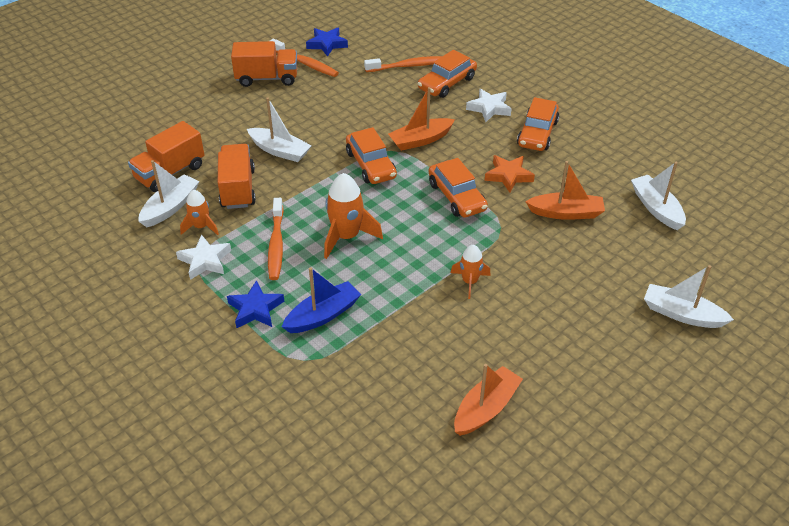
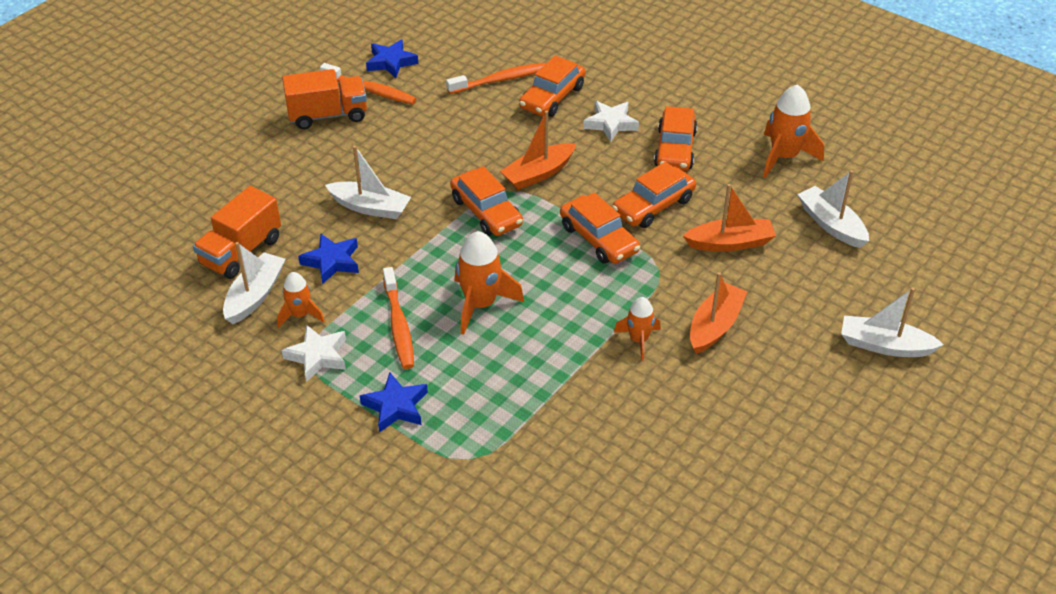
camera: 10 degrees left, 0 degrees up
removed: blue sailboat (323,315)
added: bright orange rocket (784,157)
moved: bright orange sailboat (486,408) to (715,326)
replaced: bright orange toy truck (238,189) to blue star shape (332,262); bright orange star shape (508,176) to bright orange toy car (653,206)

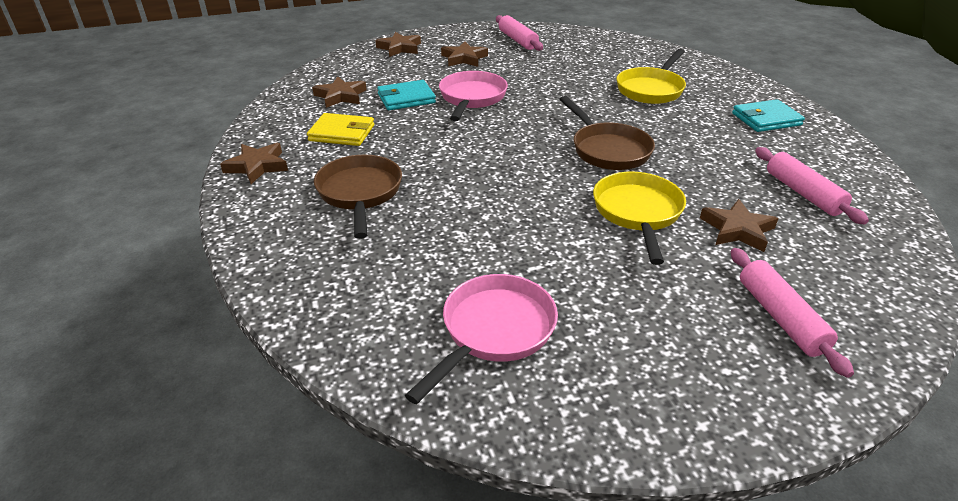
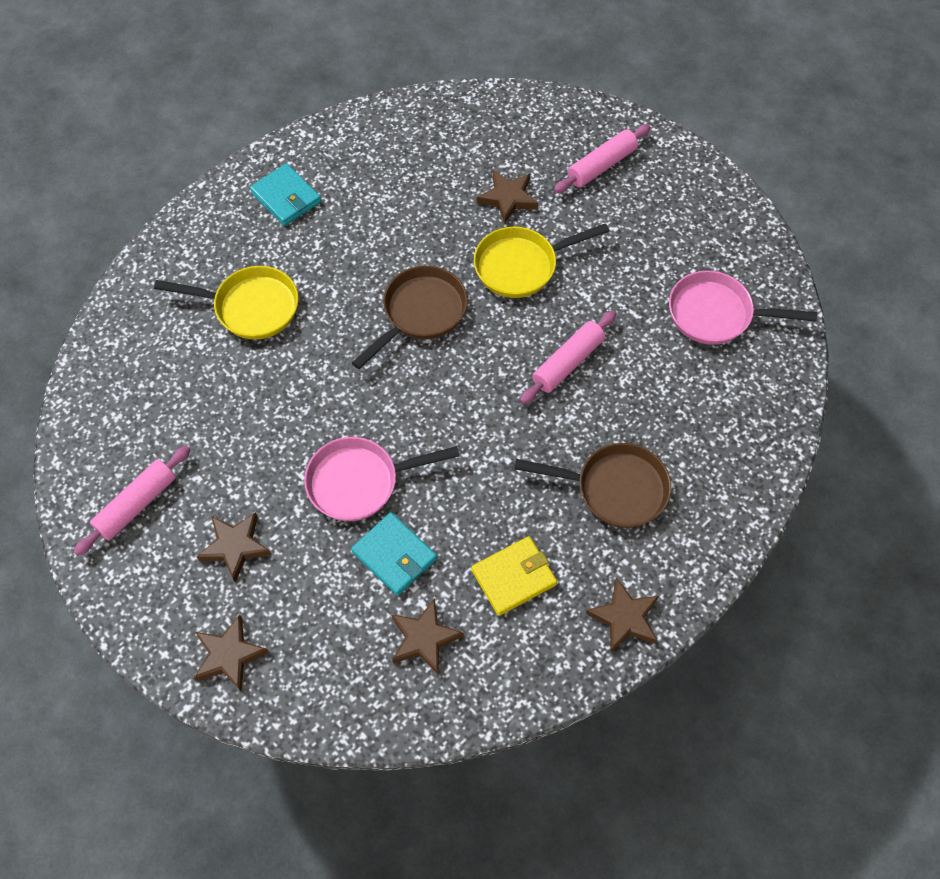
camera: 115 degrees left, 25 degrees up
moved: rose-pink rolling pin (803,193) to (568,363)
turned: bright yellow card wallet (342,133) = (514,577) 75 degrees clockwise; dark brown skillet (360,194) = (614,489) 135 degrees counterclockwise

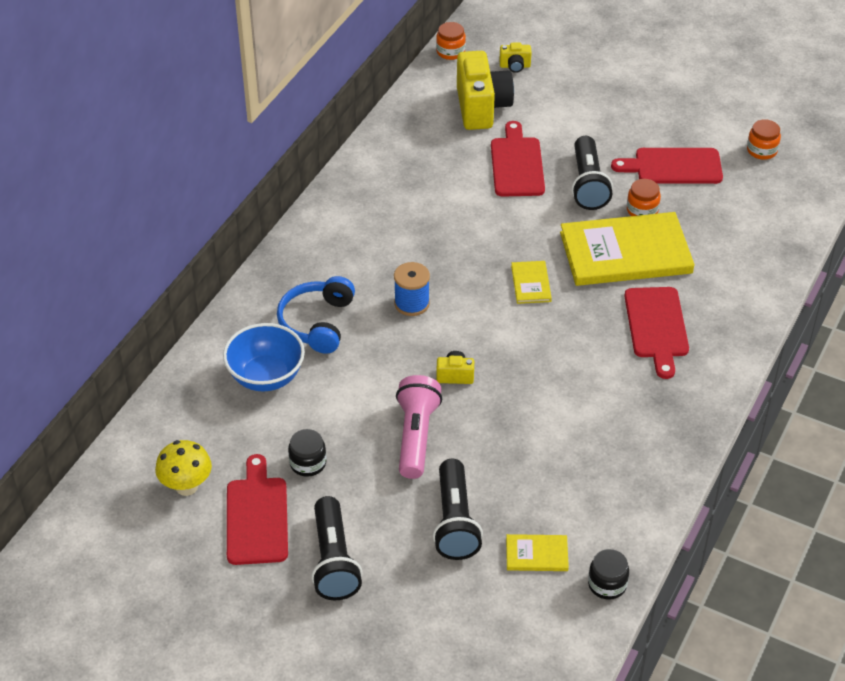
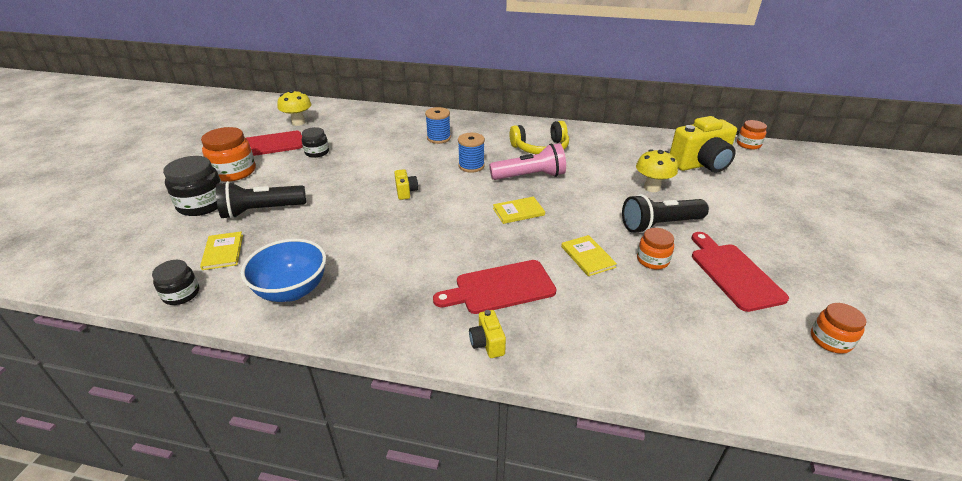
camera: 75 degrees right, 10 degrees down
added: black preserve jar (202,204); bright yellow headset (540,148)
moved: blue bowl (266,376) to (292,290); bright yellow compact camera (515,66) to (487,343); rose-pink torch (416,436) to (530,176)
replaced: black torch (334,561) to bright orange preserve jar (234,172); blue headset (317,323) to blue reel of thread (438,138); crimson cutting board (517,164) to bright yellow mushroom (652,187)
resized: bright yellow hardback (625,253) = (587,257) x0.44

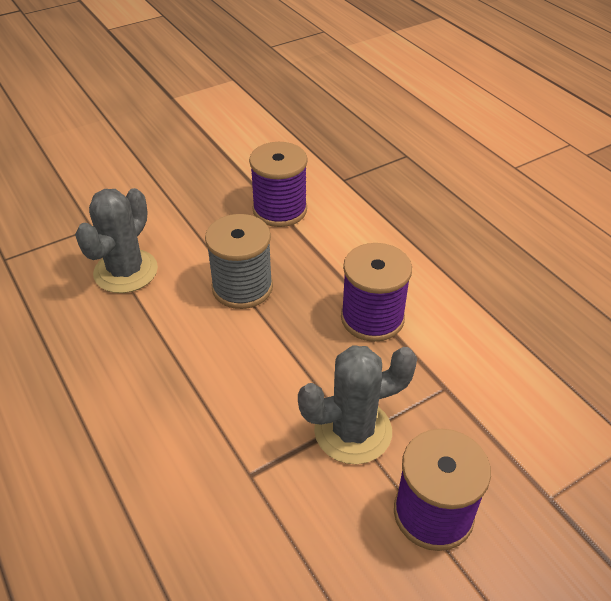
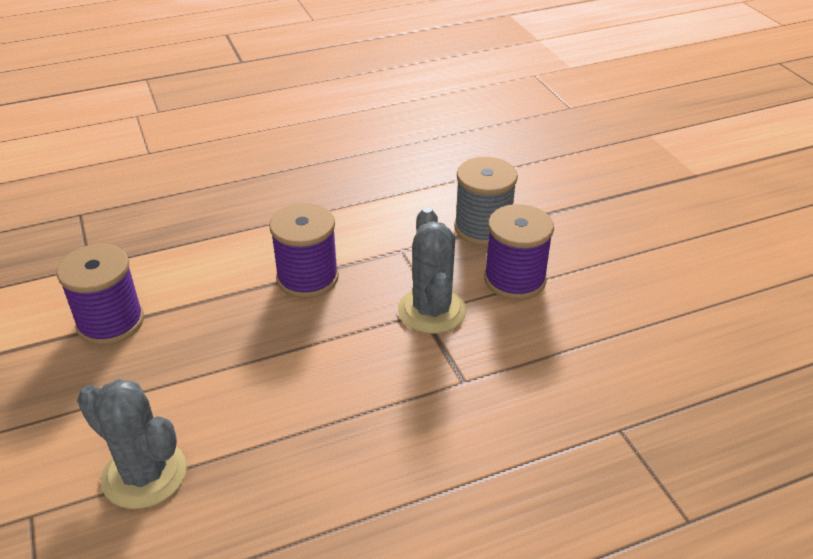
camera: 80 degrees left, 5 degrees down
moved: ash-grey reel of thread (242,287) to (483,228)

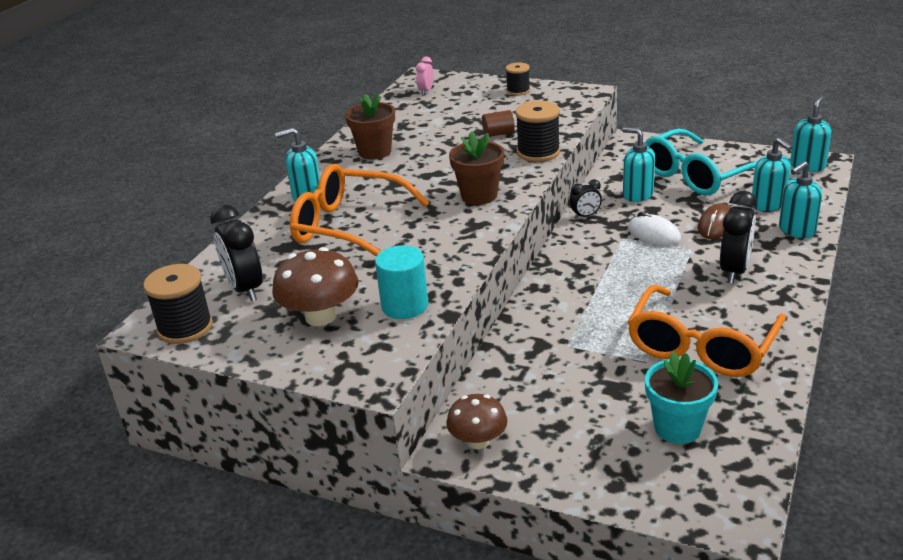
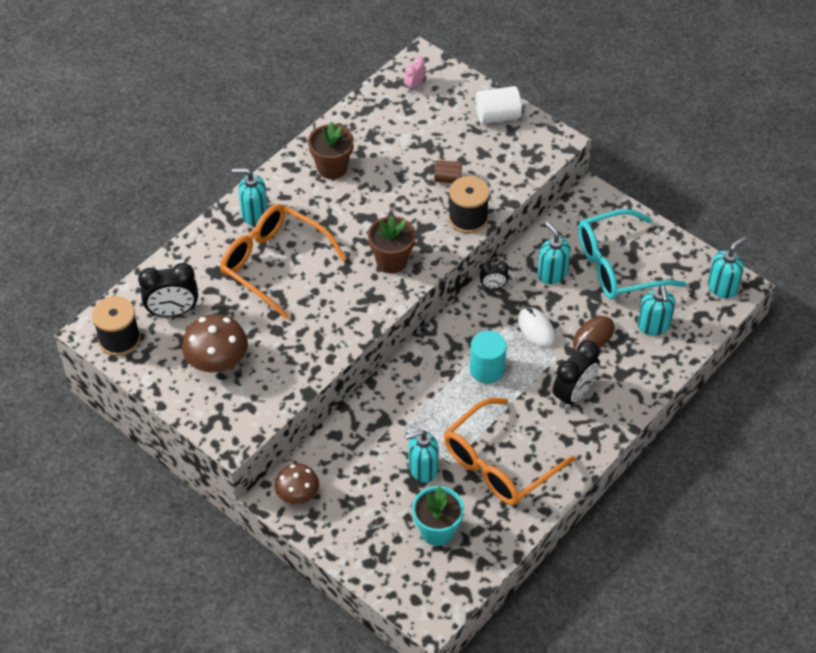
camera: 15 degrees right, 20 degrees up
moved: teal soap dispenser (796,230) to (422,469); teal cylinder shape (404,306) to (487,369)
replaced: black reel of thread (518,91) to snow-white cylinder shape (497,116)
turned: black alarm clock (245,289) = (173,312) 90 degrees counterclockwise

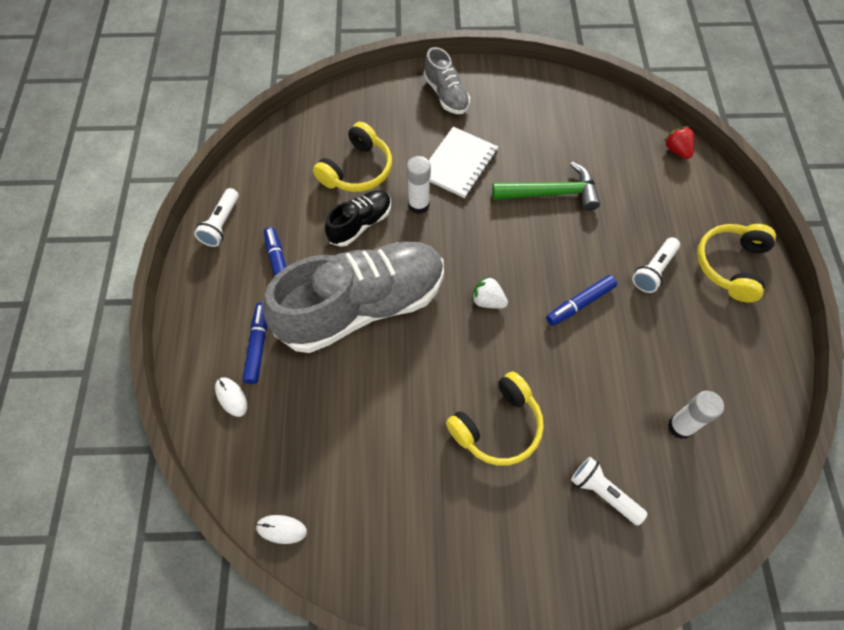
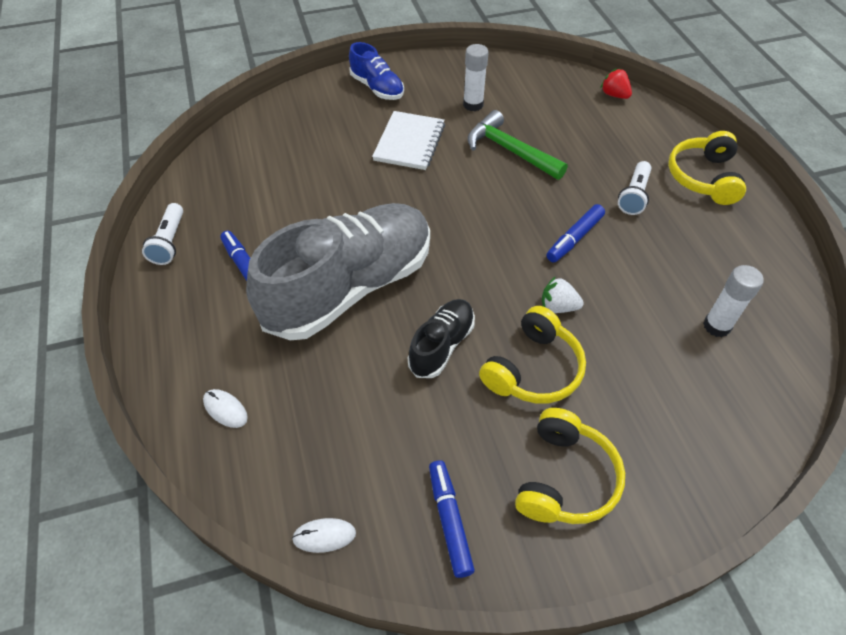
camera: 15 degrees left, 10 degrees down
removed: snow-white torch (603,493)
moved: black sneaker (360,224) to (442,345); blue marker pen (258,345) to (449,520); snow-white glue stick (418,205) to (473,105); bright yellow headset (357,170) to (565,478); snow-white toy strawberry (488,301) to (558,307)
recoloured: ash-grey sneaker (446,95) to blue sneaker (377,88)
turned: green claw hammer (551,193) = (510,150) 120 degrees counterclockwise

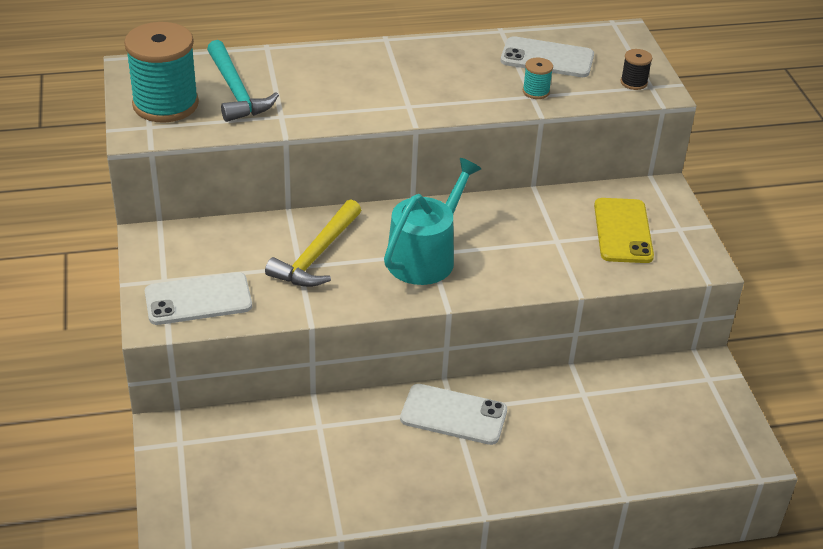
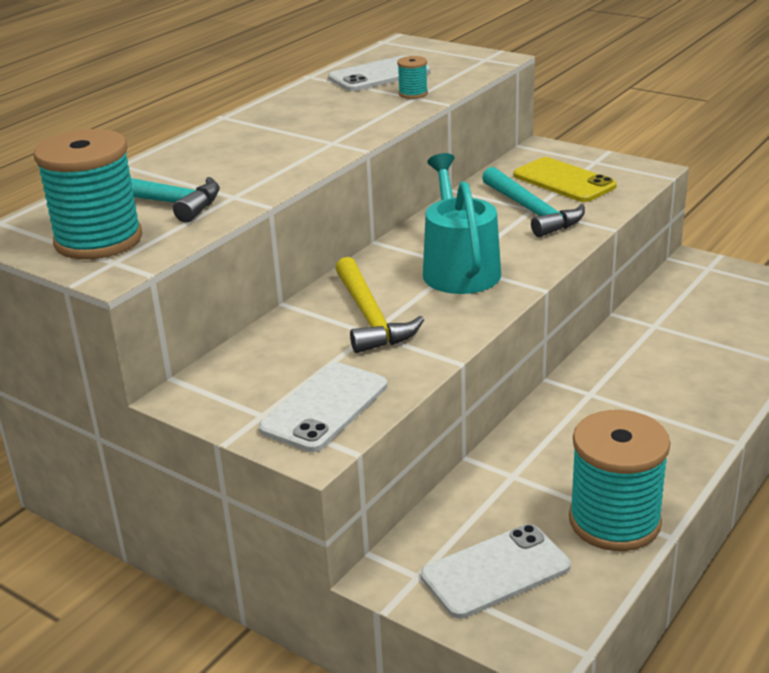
camera: 40 degrees left, 10 degrees down
removed: black reel of thread (633,82)
added: teal claw hammer (532,211); teal reel of thread (614,521)
moved: snow-white mobile phone (453,415) to (495,571)

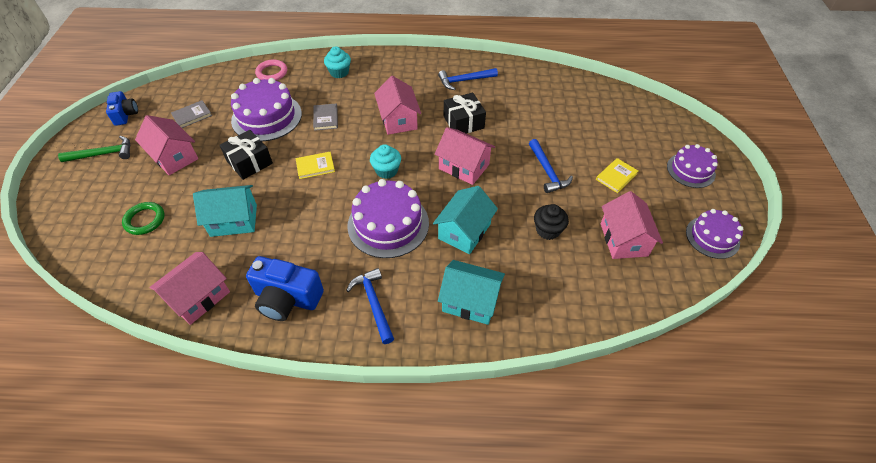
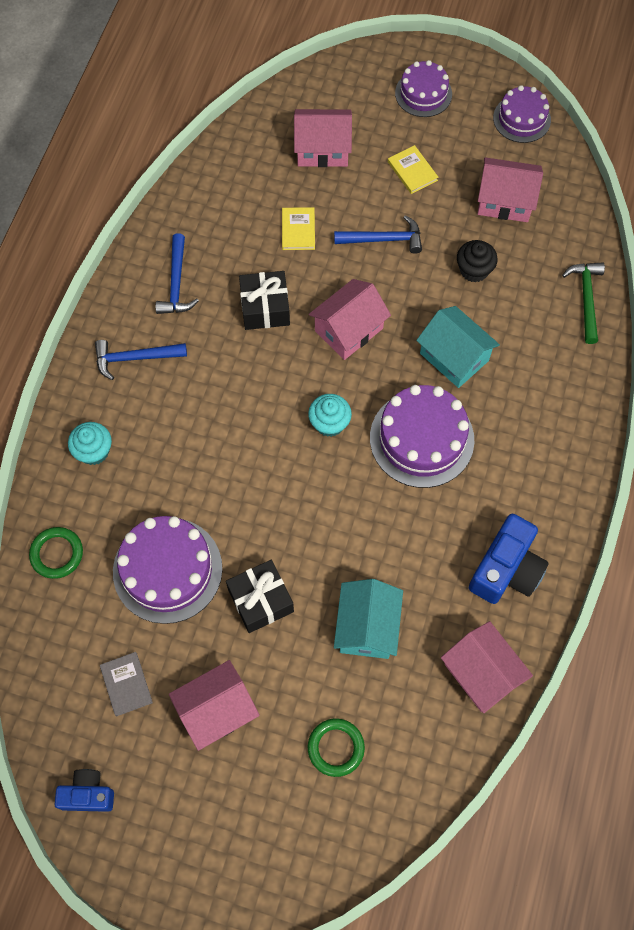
camera: 75 degrees left, 15 degrees up
removed: ash-grey hardback (325,118); teal cottage (470,301)
moved: blue claw hammer (374,303) to (135,358); bright yellow hardback (315,166) to (298,230); rose-pink cottage (398,120) to (322,149); green claw hammer (103,154) to (586,298)
recoloured: rose-pink ring (272,72) to green ring (57,554)

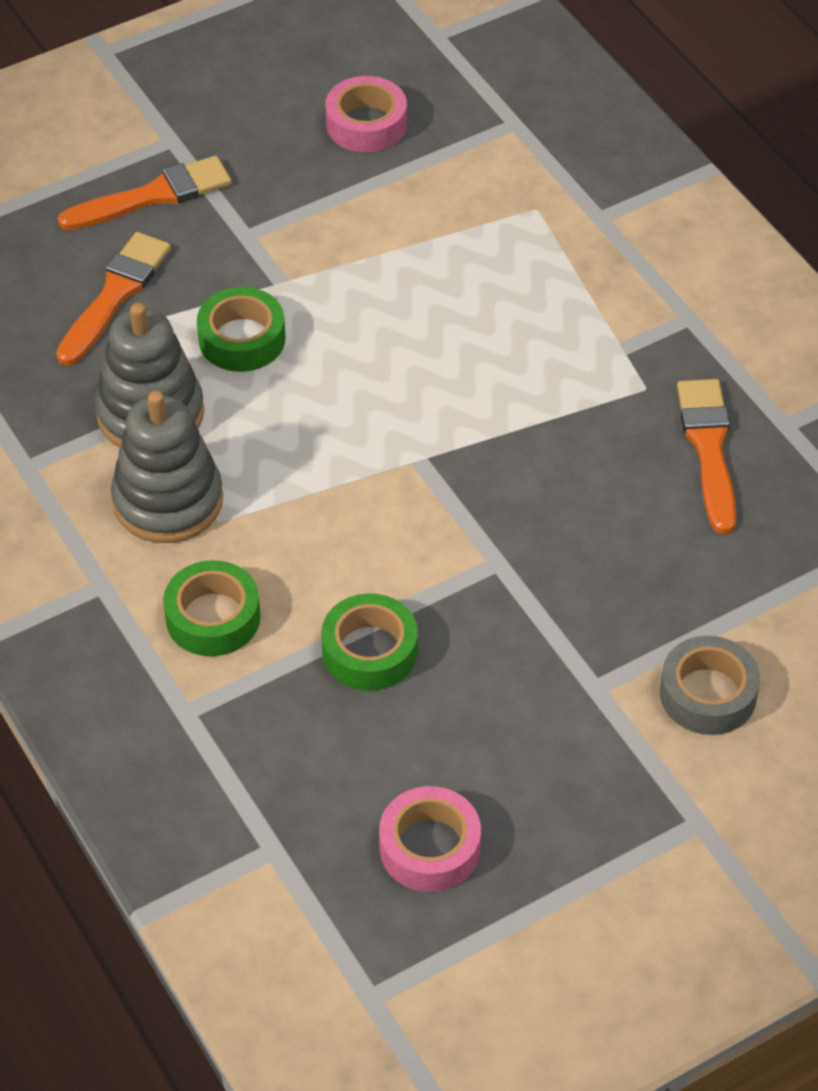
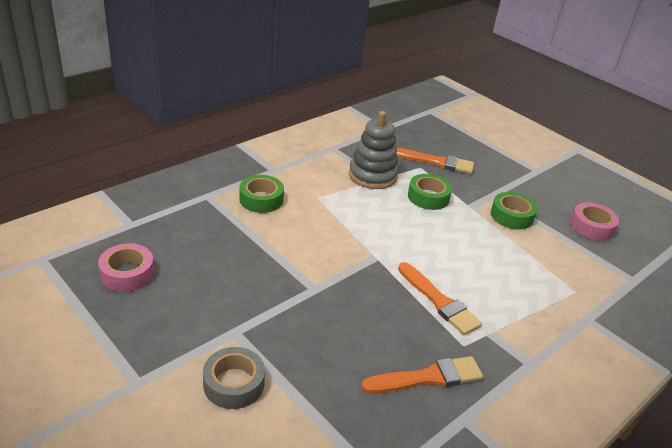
camera: 75 degrees right, 15 degrees down
removed: ash-grey ring stacker (168,501)
moved: bright orange brush (153,196) to (439,301); green sticky tape (369,651) to (511,216)

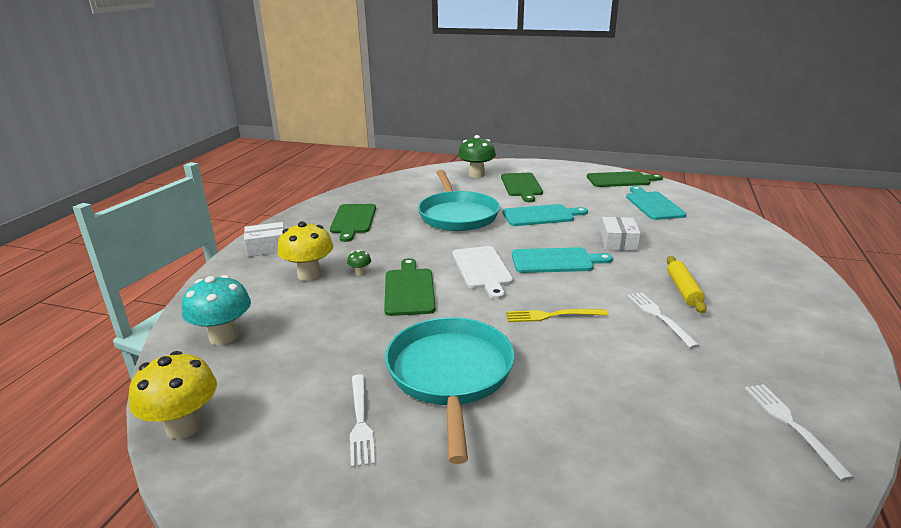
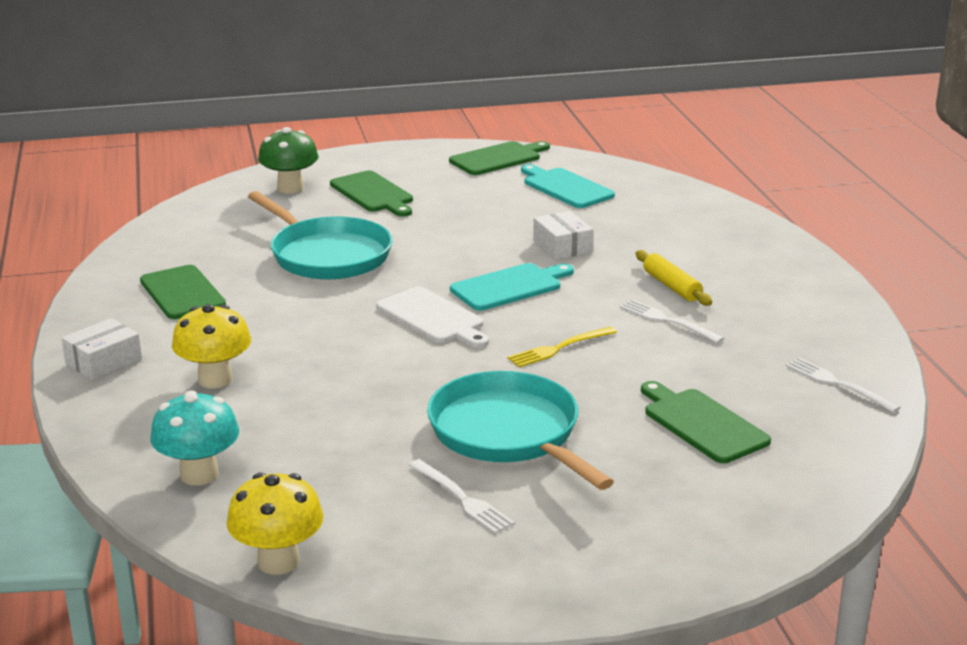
camera: 30 degrees left, 0 degrees up
removed: green mushroom (360,273); teal cutting board (541,216)
moved: green cutting board (409,289) to (702,423)

